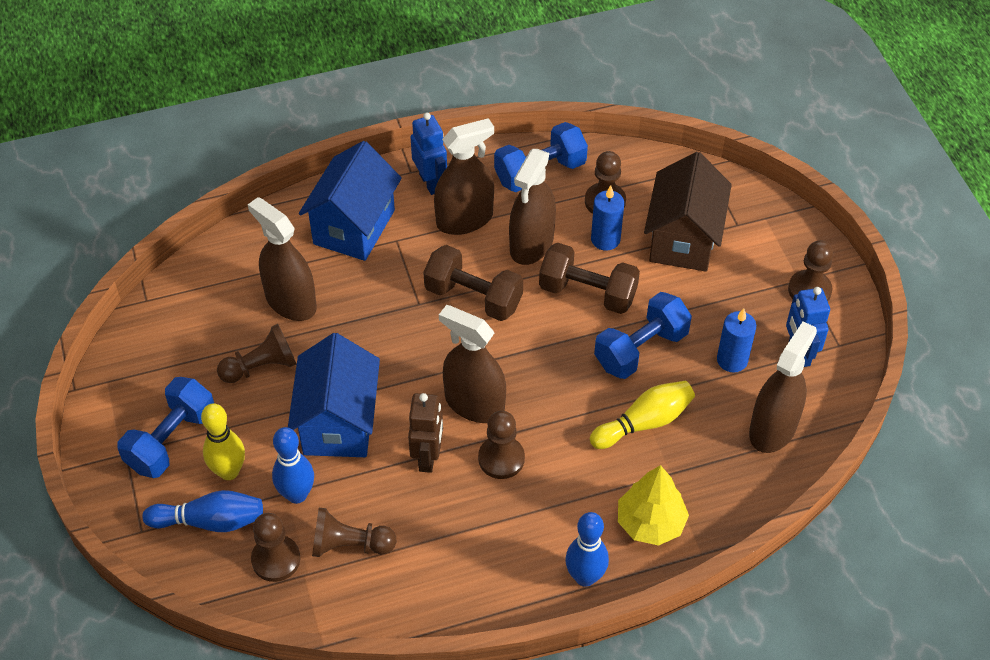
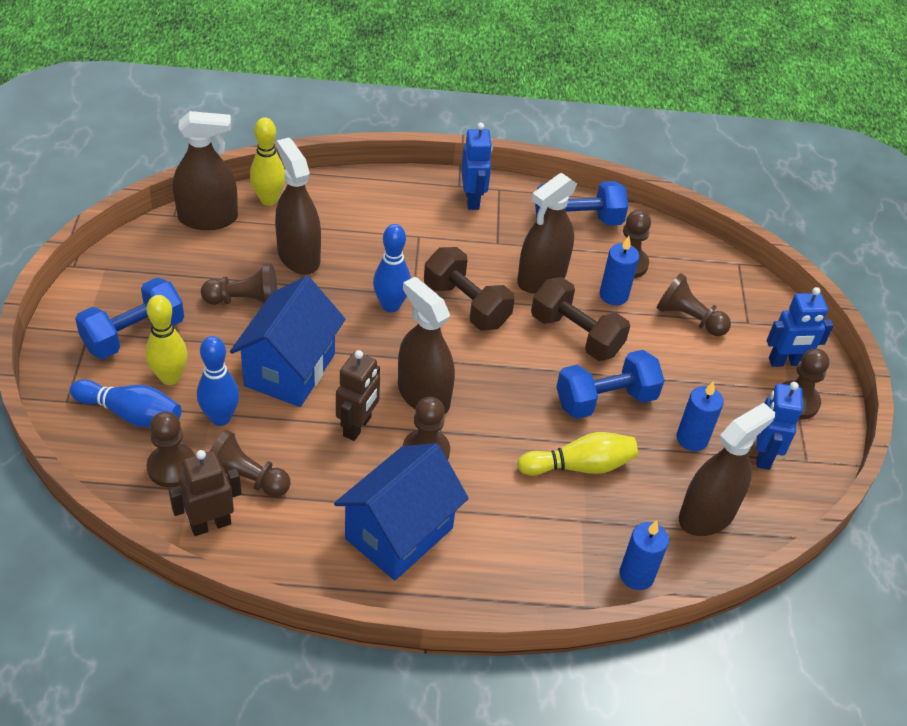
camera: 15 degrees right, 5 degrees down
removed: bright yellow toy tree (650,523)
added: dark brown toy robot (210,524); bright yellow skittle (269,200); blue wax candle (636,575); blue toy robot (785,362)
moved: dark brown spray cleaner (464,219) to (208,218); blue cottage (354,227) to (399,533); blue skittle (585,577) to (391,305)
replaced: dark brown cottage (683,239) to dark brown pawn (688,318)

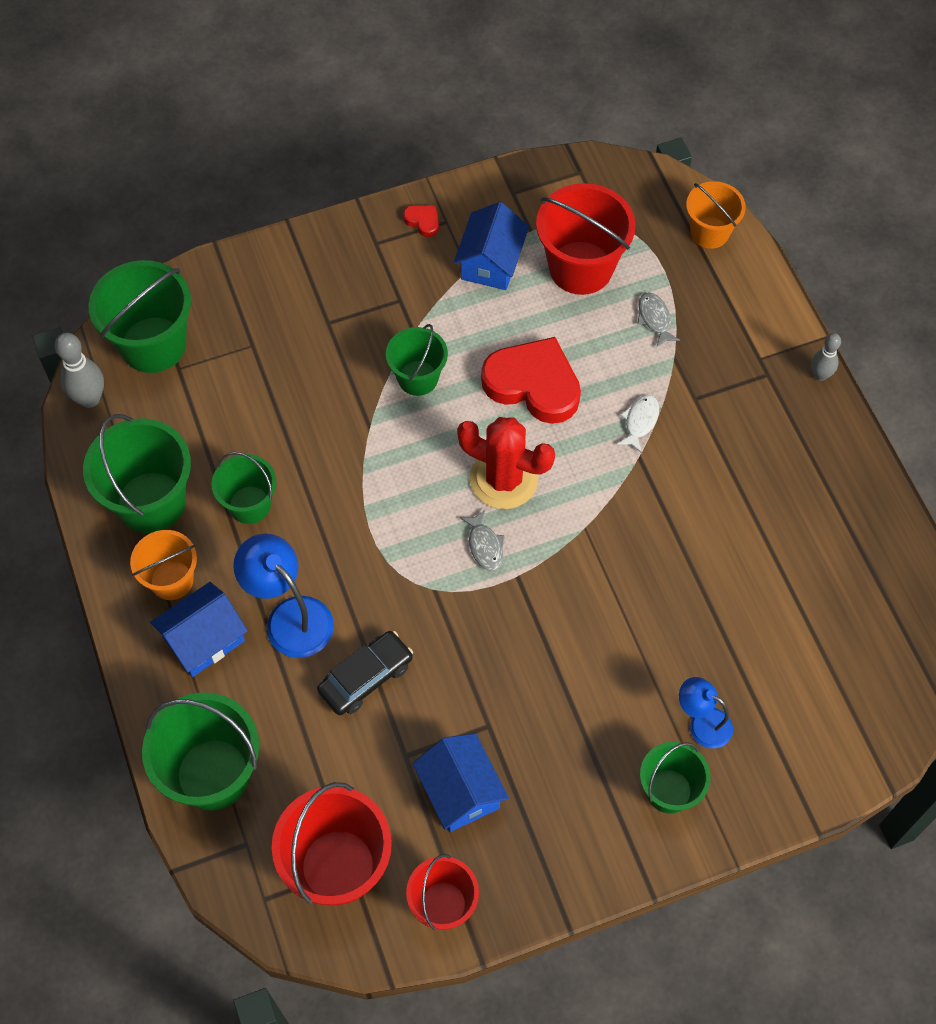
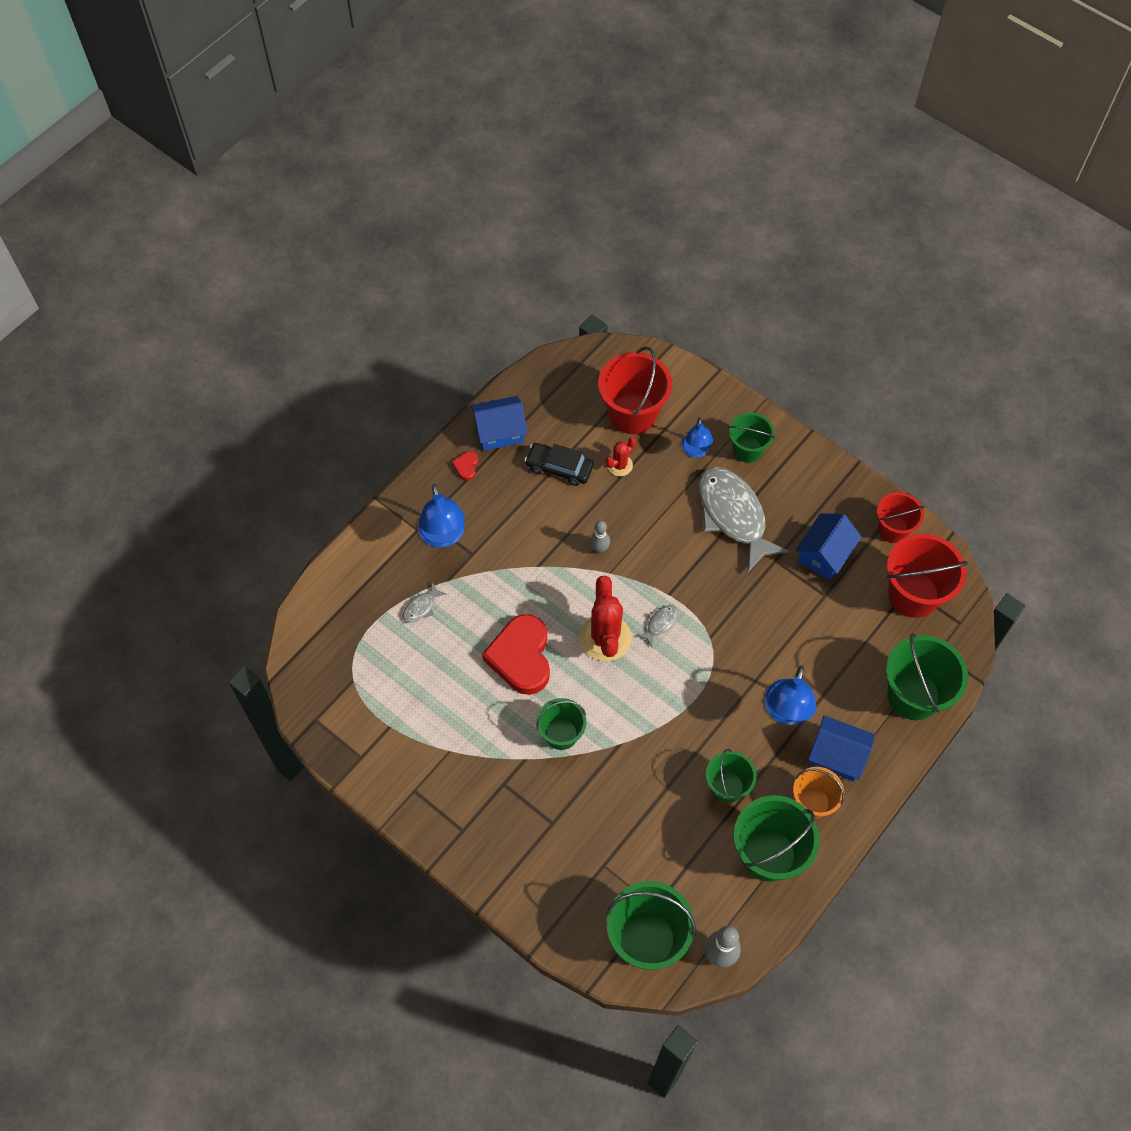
camera: 120 degrees left, 0 degrees up
removed: snow-white fish figure (640,422); bright orange bucket (709,232)
added: blue reading lamp (443,536); crimson saguaro cactus (620,465); ash-grey fish figure (733,516)
moved: crimson heart (423,221) to (466,466); blue cottage (491,262) to (499,431); black toy car (366,677) to (559,468); ash-grey skittle (820,375) to (599,549); crimson bucket (581,268) to (632,413)

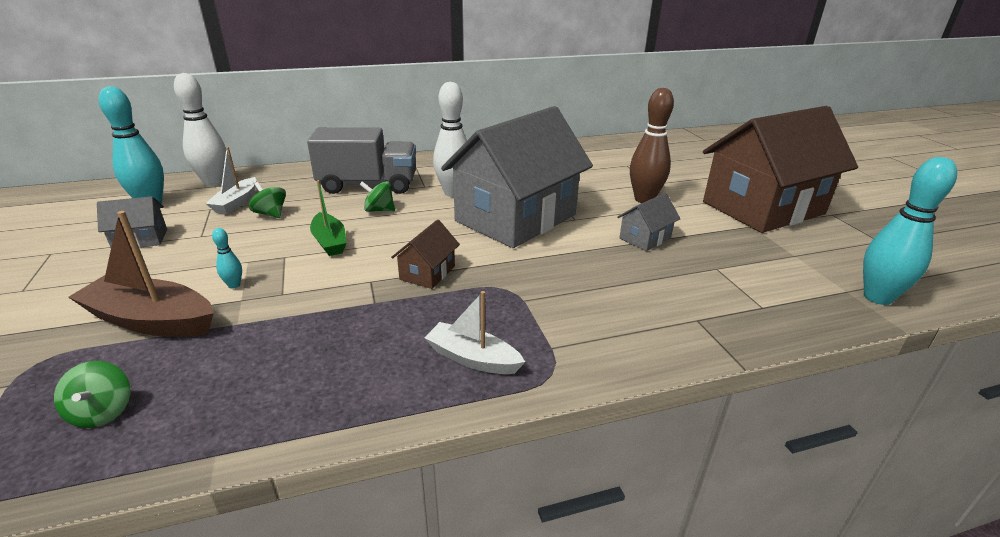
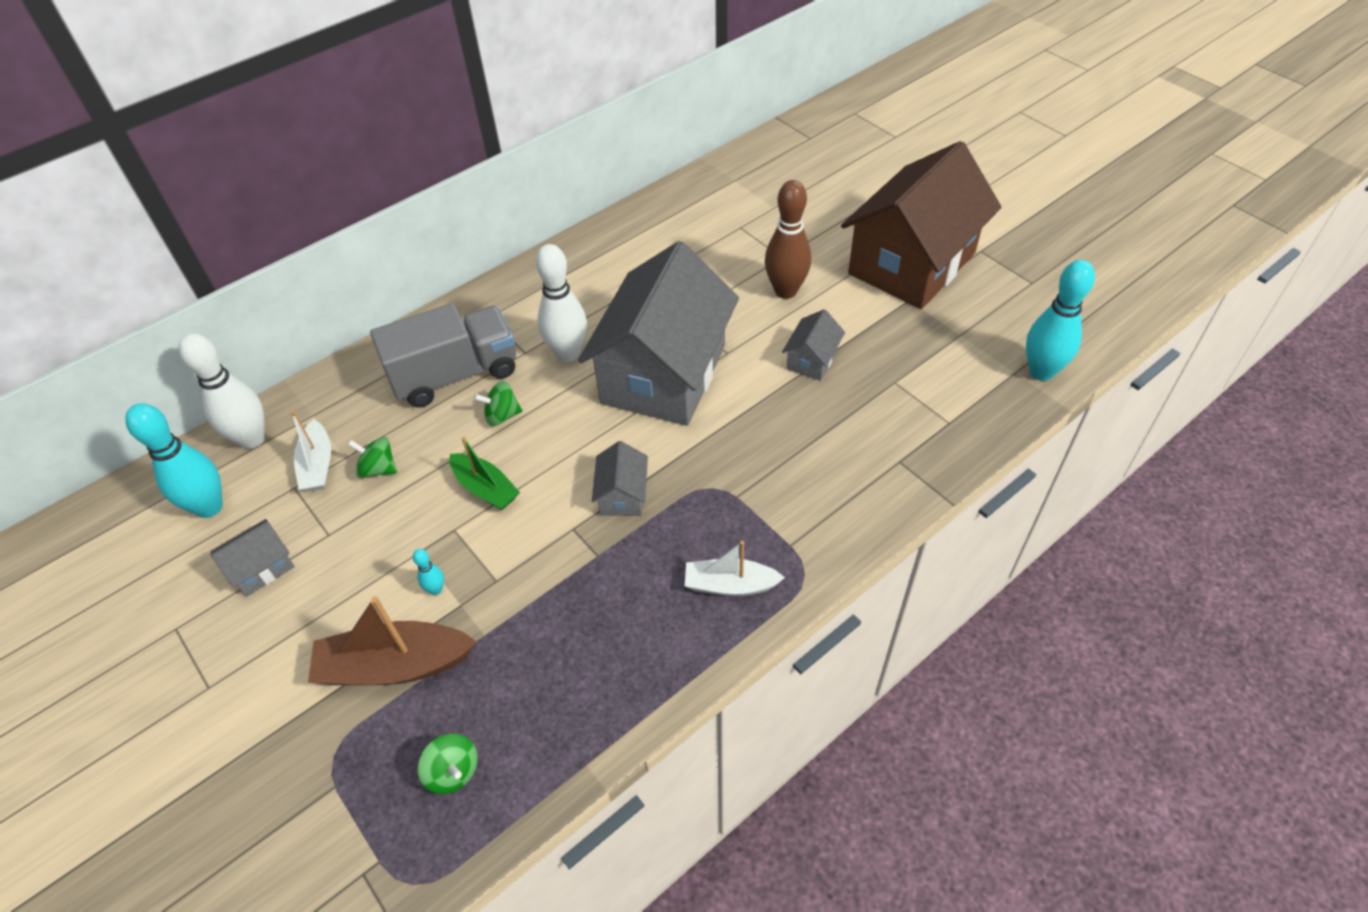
camera: 20 degrees left, 20 degrees up
recoloured: dark brown cottage (427,273) to ash-grey cottage (622,495)

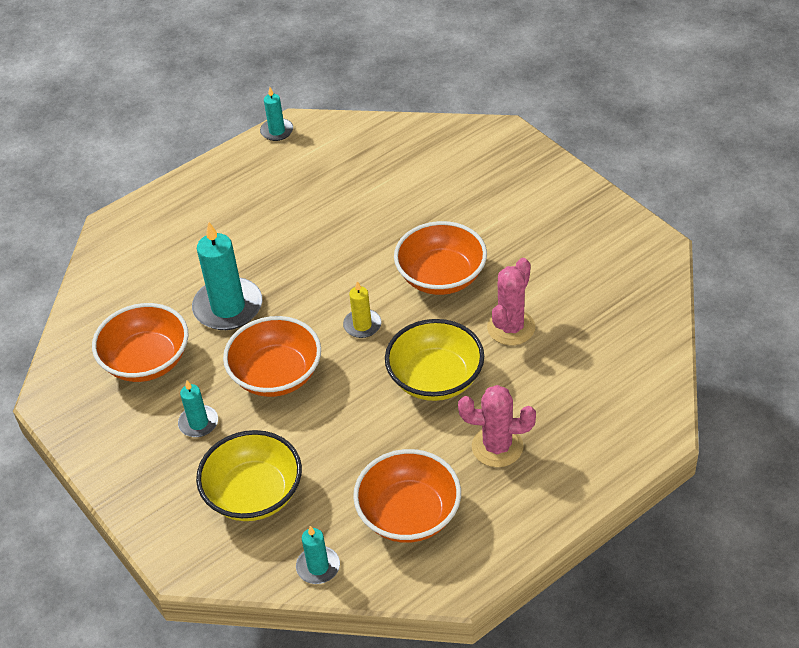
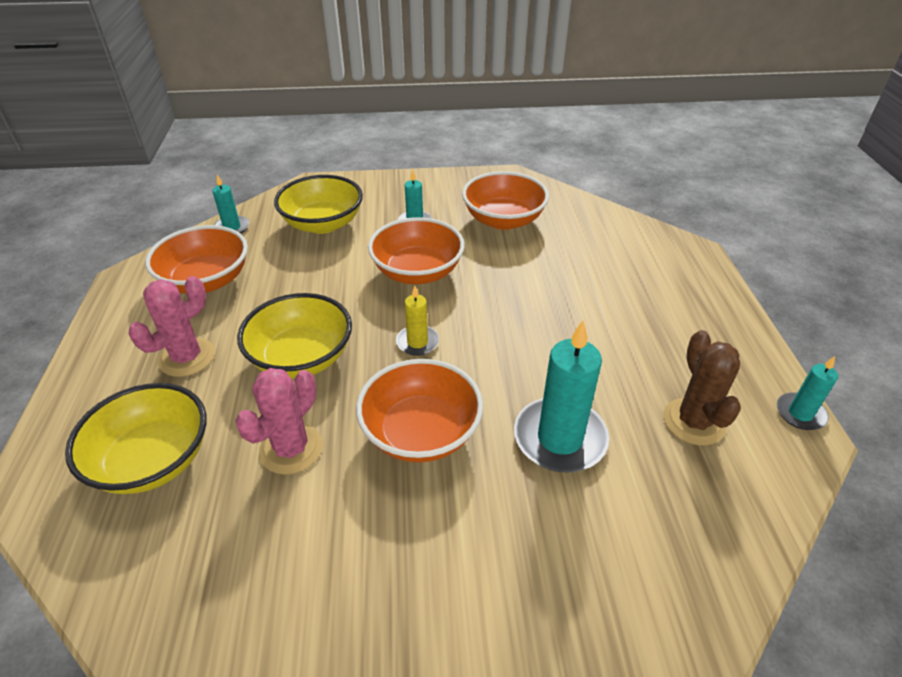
camera: 120 degrees right, 5 degrees down
added: bright yellow bowl (153,460); dark brown saguaro cactus (693,422)
moved: teal wax candle (228,307) to (560,438)
turned: rose-pink saguaro cactus (511,328) = (291,449) 60 degrees clockwise

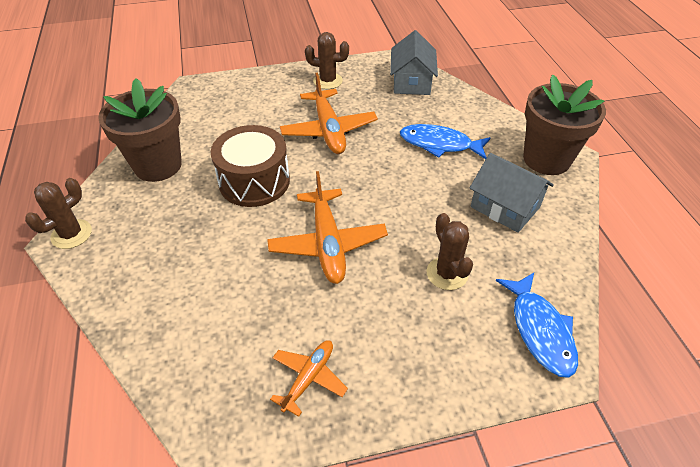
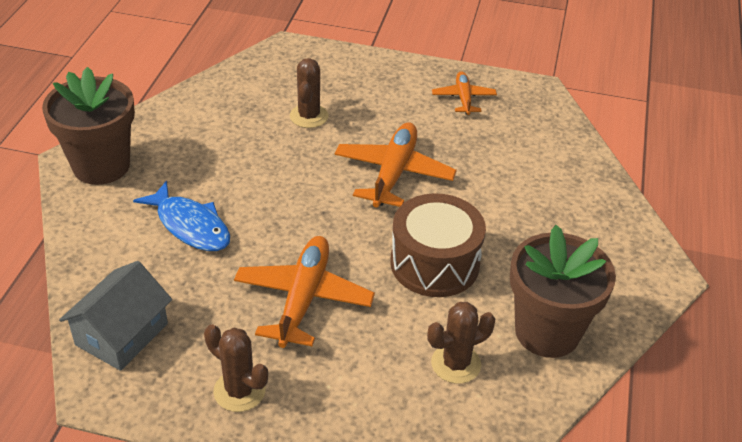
camera: 155 degrees left, 5 degrees down
removed: ash-grey cottage (505,207); blue fish figure (540,330)
moved: dark brown saguaro cactus (71,234) to (456,364)
turned: bright orange plane (309,378) = (463,98) 120 degrees clockwise

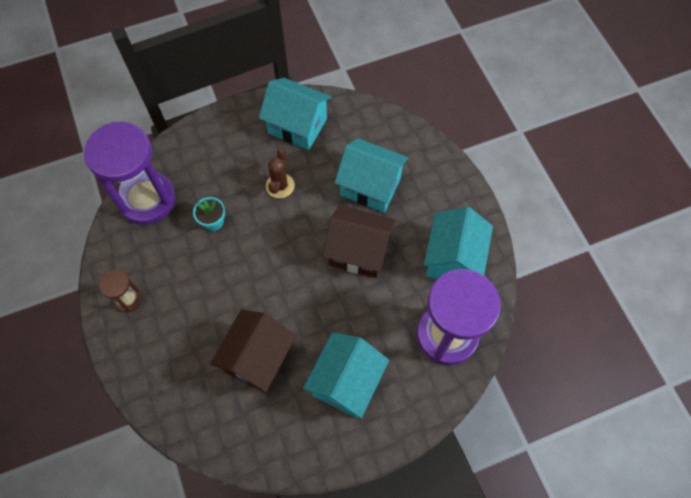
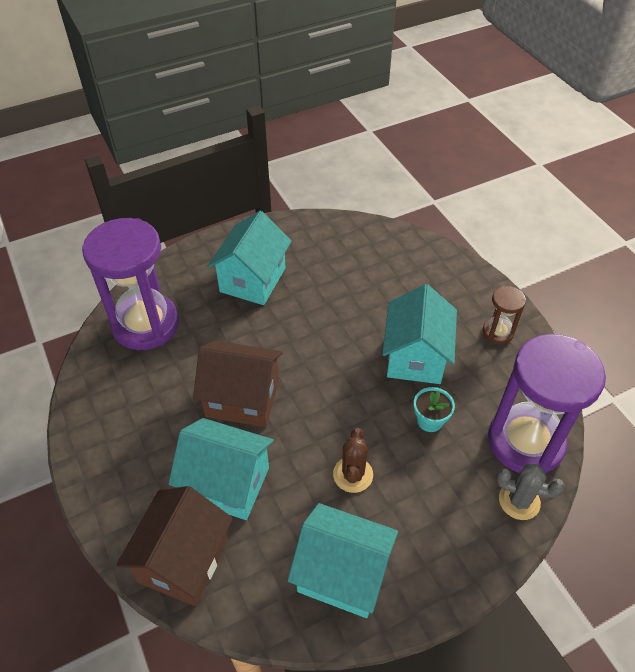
camera: 175 degrees right, 15 degrees down
added: ash-grey saguaro cactus (519,501)
moved: dark brown cottage (258,359) to (183,560); teal cottage (453,259) to (415,357)

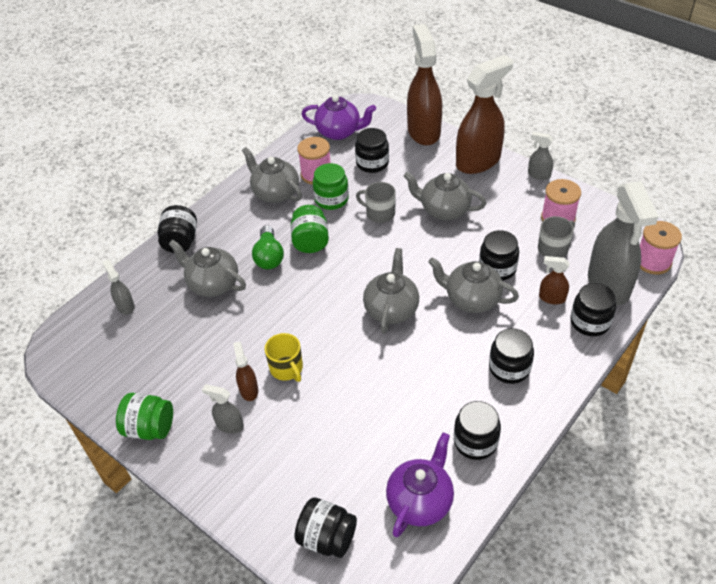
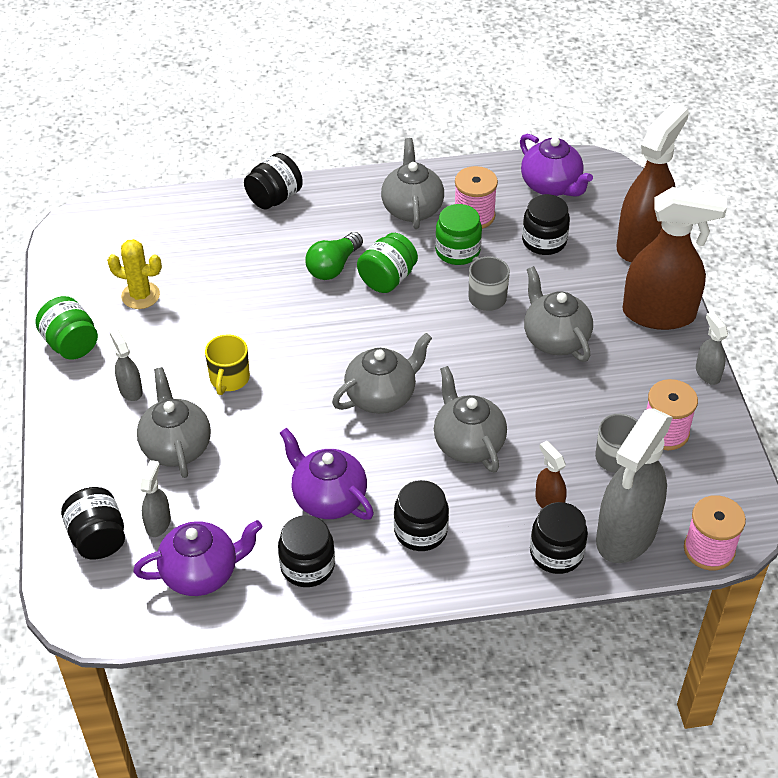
camera: 40 degrees right, 0 degrees up
removed: dark brown spray cleaner (249,390); black preserve jar (497,268)
added: bright yellow saguaro cactus (140,295); royal purple tea pot (328,498)
moved: ash-grey tea pot (213,284) to (176,447); ash-grey spray cleaner (125,306) to (158,523)

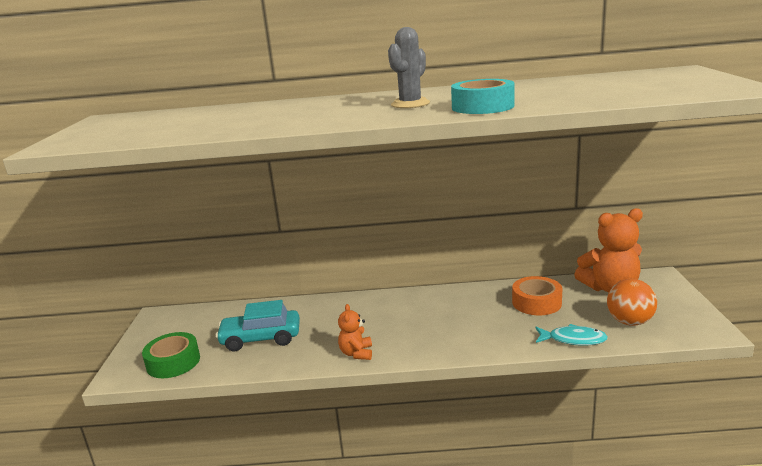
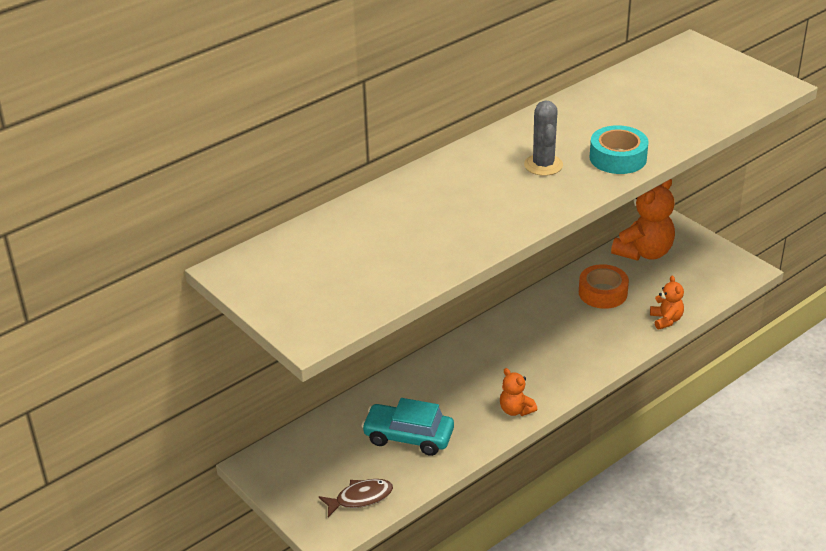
camera: 40 degrees left, 15 degrees up
removed: bright orange play ball (629,322)
replaced: green sticky tape (173,362) to dark brown fish figure (360,498); teal fish figure (573,340) to bright orange stuffed bear (666,320)
turned: teal toy car (261,338) = (408,437) 60 degrees clockwise

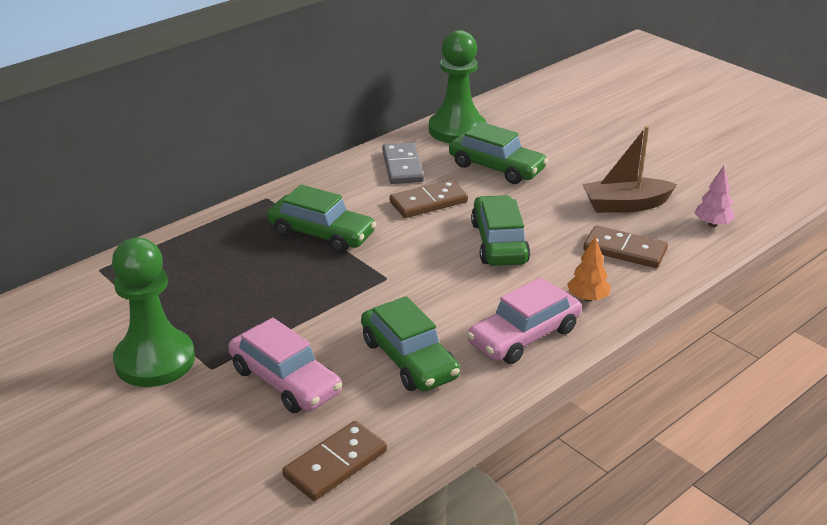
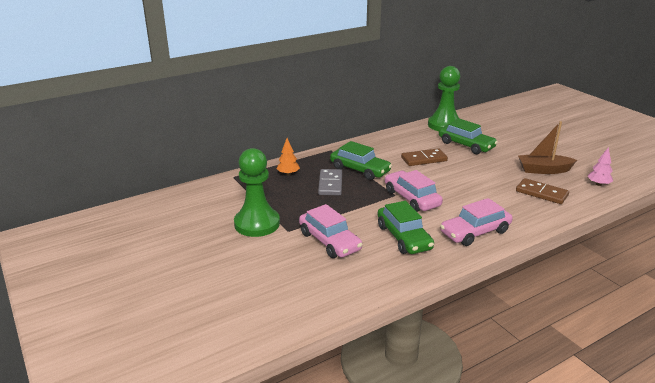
camera: 10 degrees right, 5 degrees down
removed: dark brown domino tile (335,464); green toy car (499,242)
added: rose-pink toy car (411,198)
moved: bright orange toy tree (588,298) to (288,174); ash-grey domino tile (403,166) to (330,184)

